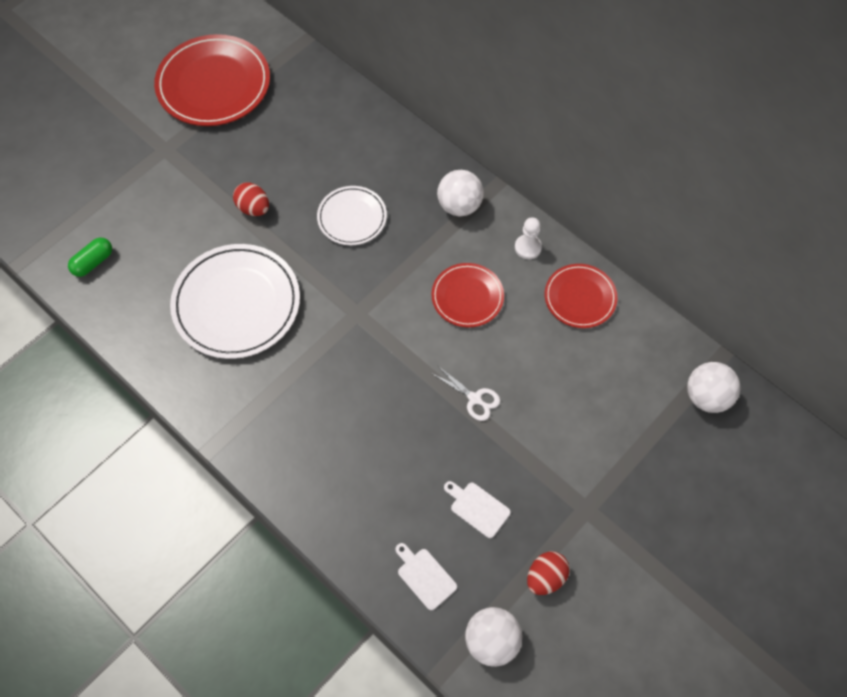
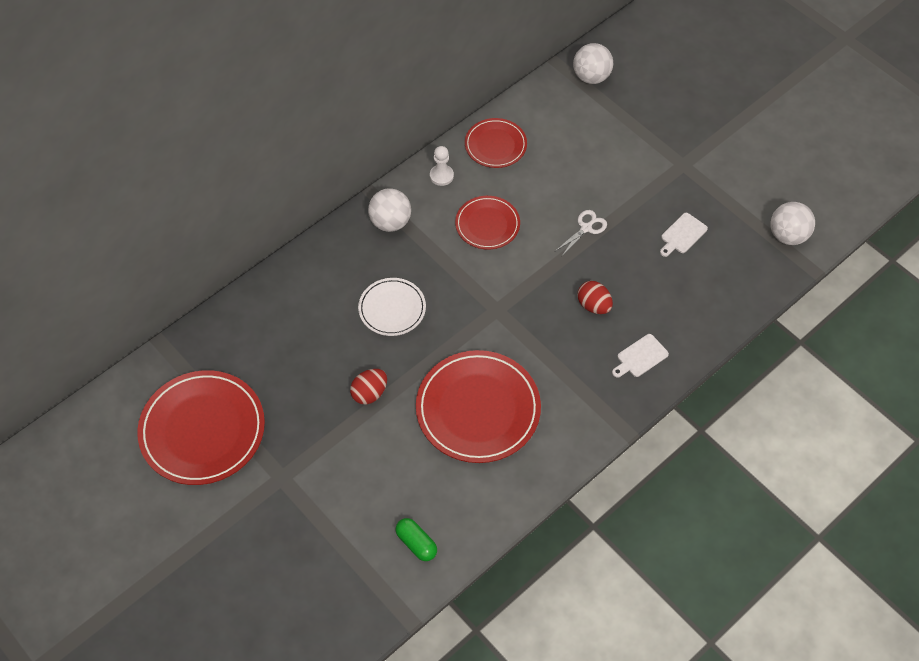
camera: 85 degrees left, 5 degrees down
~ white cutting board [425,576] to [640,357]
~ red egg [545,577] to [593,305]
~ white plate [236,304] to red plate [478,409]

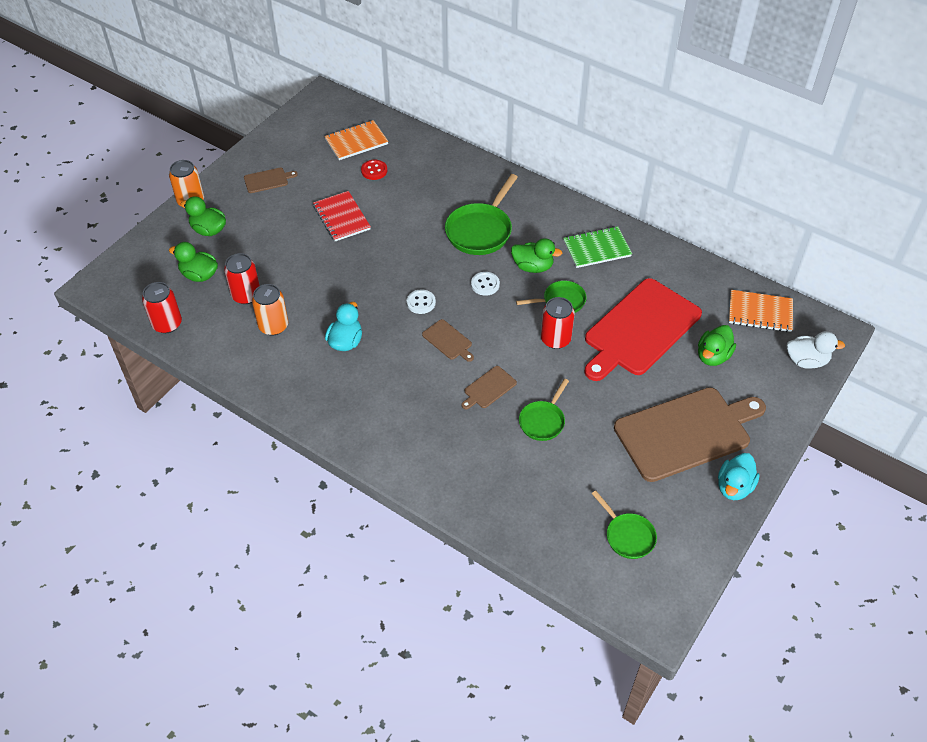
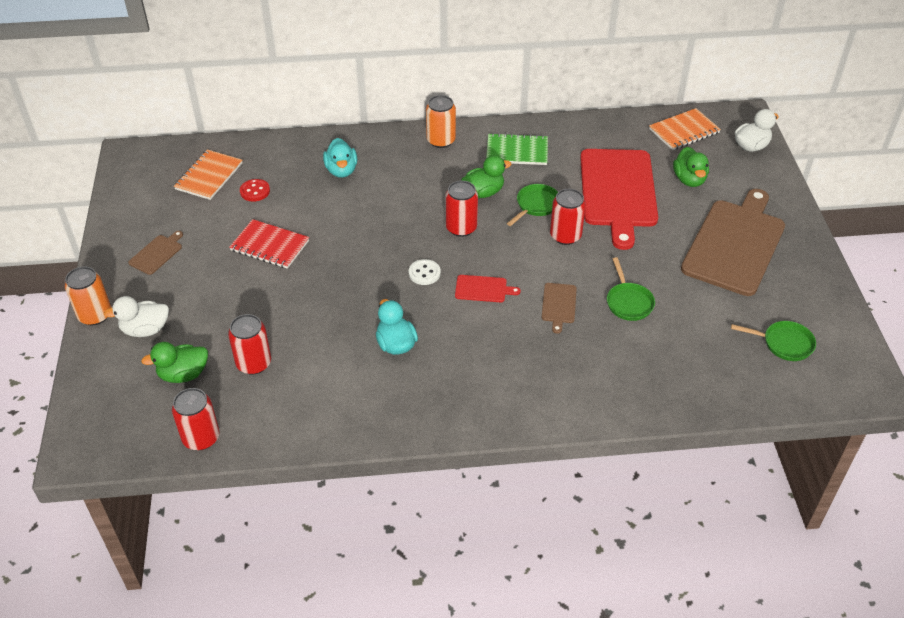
camera: 40 degrees left, 5 degrees down
- green pan [480,230]
~ orange can [273,326] to [441,140]
~ turquoise duck [734,487] to [341,170]
~ white button [485,284] to red can [461,228]
~ green duck [208,230] to white duck [145,330]
~ brown cutting board [448,341] to red cutting board [483,289]
~ green notebook [597,249] = [517,151] 60 degrees clockwise

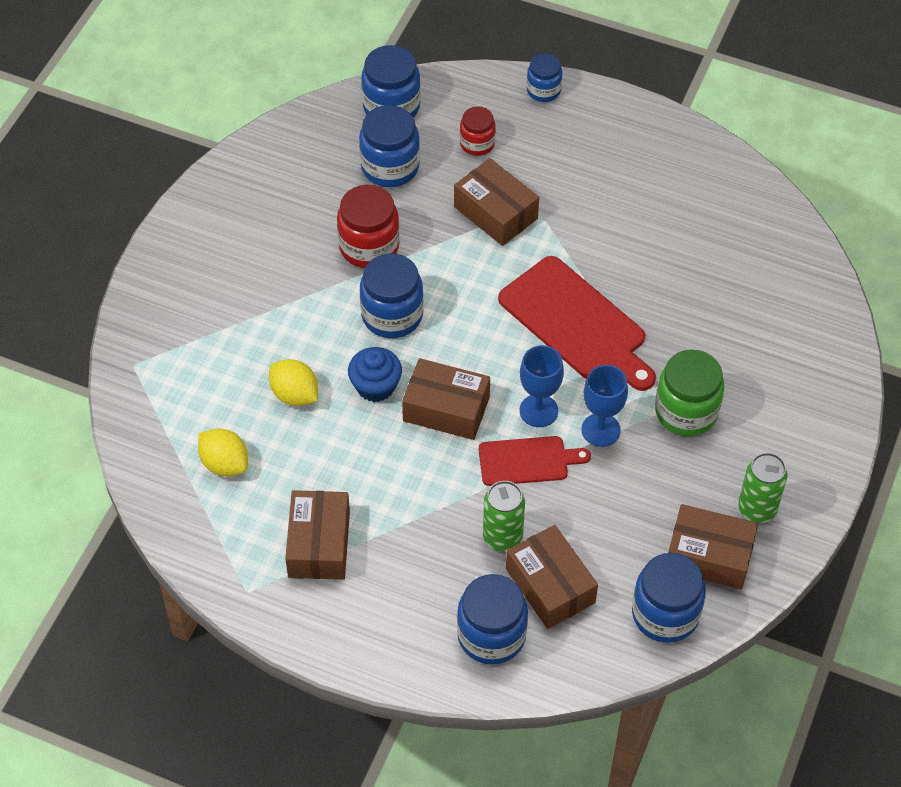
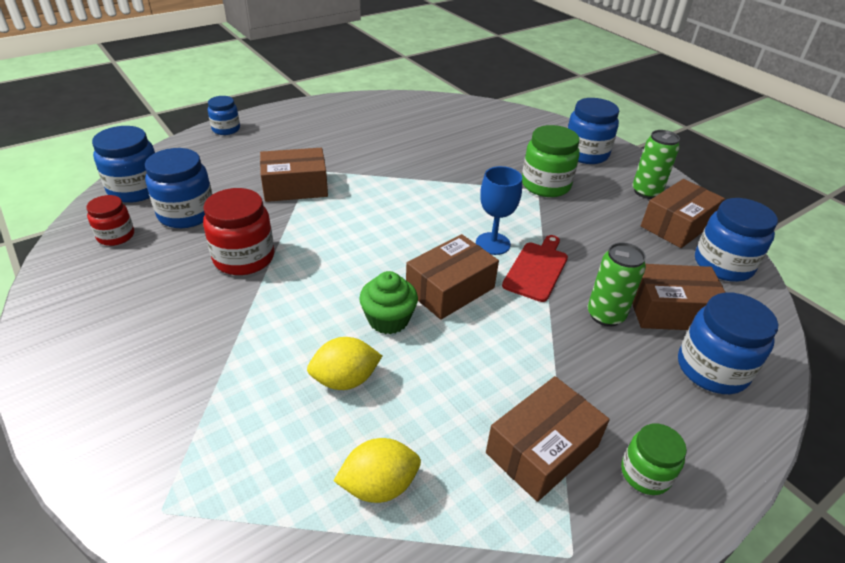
camera: 60 degrees left, 15 degrees down
- red cutting board [576,323]
- blue goblet [600,430]
+ green jar [645,473]
~ blue jar [392,315] to [585,154]
~ red jar [477,143] to [116,236]
~ blue cupcake [375,386] to green cupcake [388,319]
~ brown box [319,544] = [542,449] 75 degrees counterclockwise

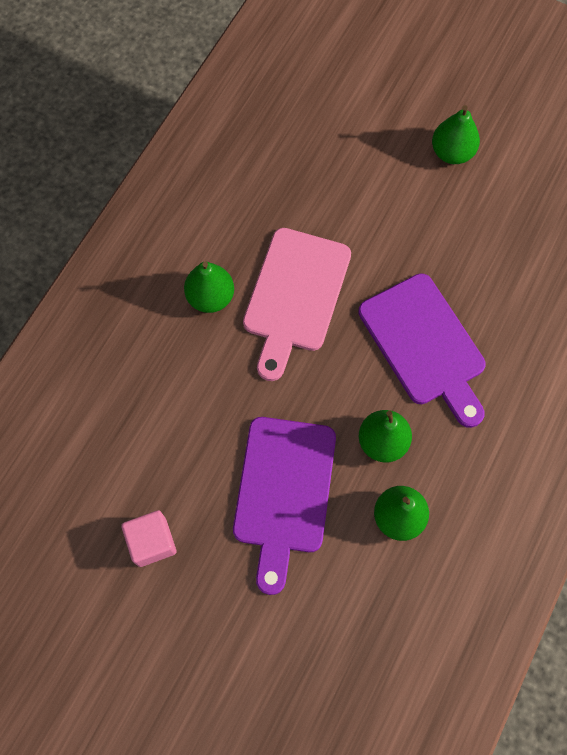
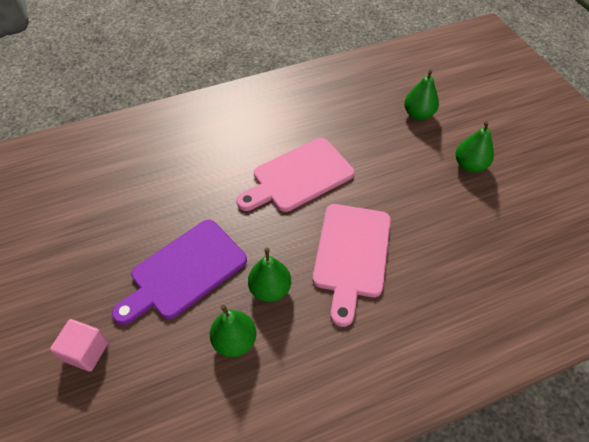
camera: 40 degrees right, 15 degrees down
~ pink cube [152,542] to [86,351]
~ green pear [210,297] to [418,114]
~ purple cutting board [424,345] to pink cutting board [351,254]

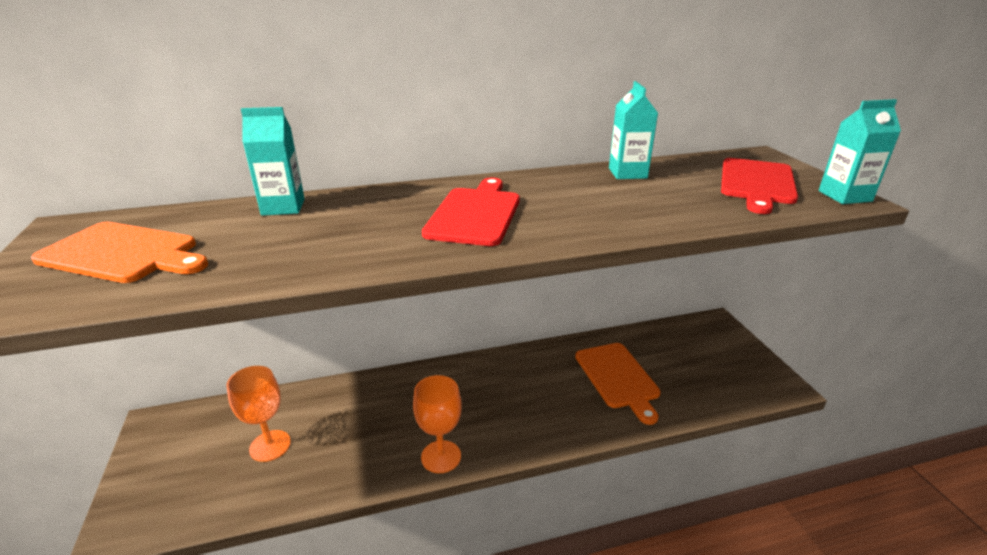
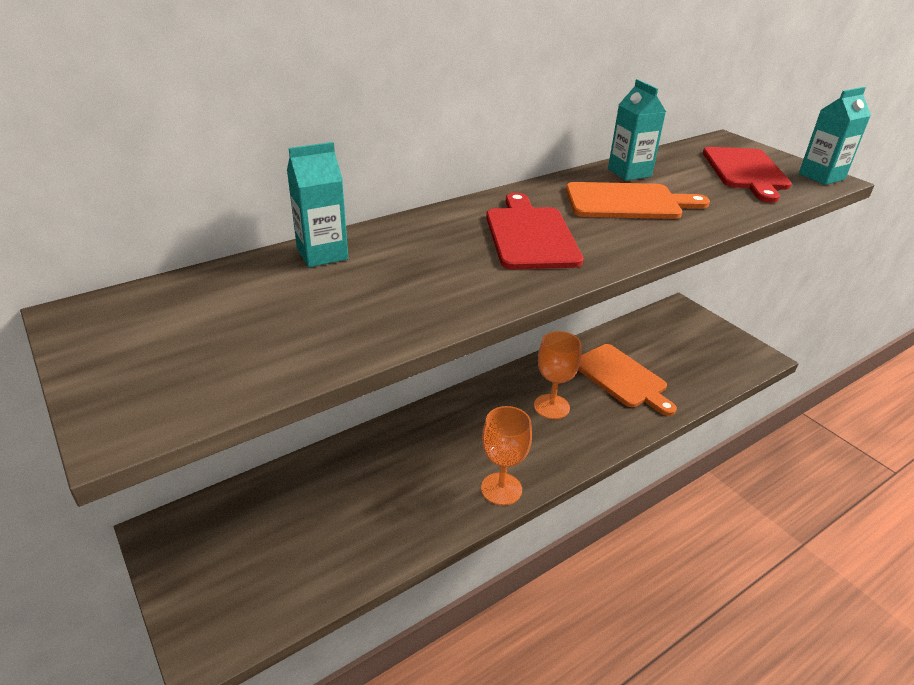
camera: 20 degrees left, 5 degrees up
~ orange cutting board [123,253] to [627,202]
~ orange goblet [270,446] to [551,407]

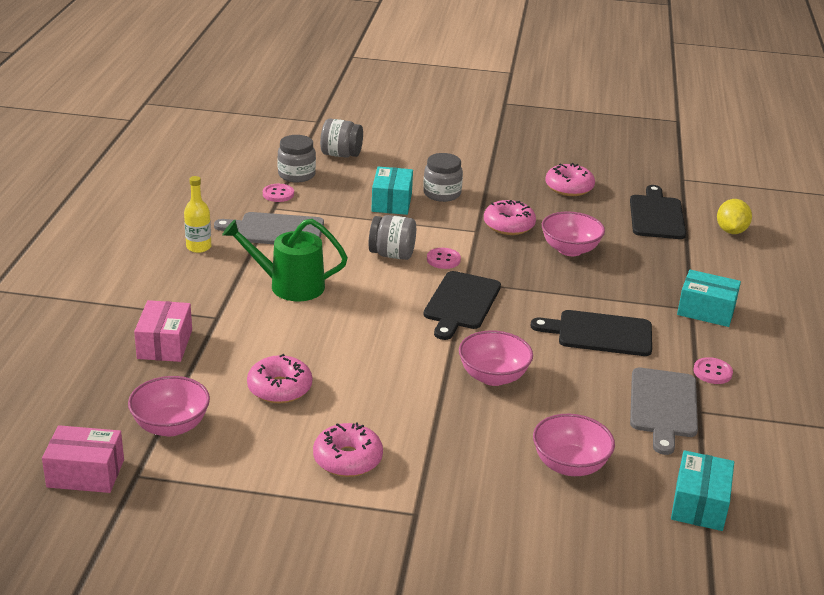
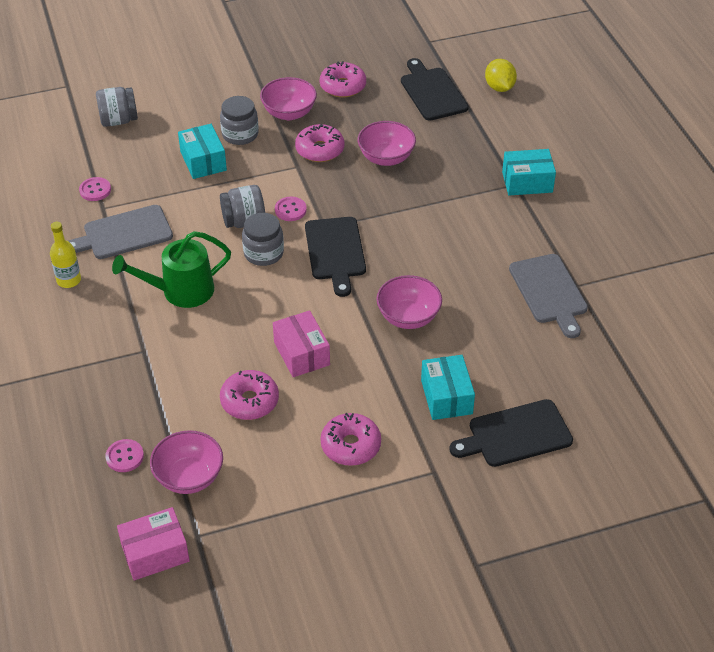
camera: 25 degrees left, 15 degrees up
~ pink box [164,344] to [301,353]
~ grey jar [296,175] to [263,253]
~ black cutting board [599,333] to [515,434]
~ pink bowl [569,465] to [289,113]
~ turquoise box [699,504] to [446,397]
~ pink button [712,372] to [125,457]

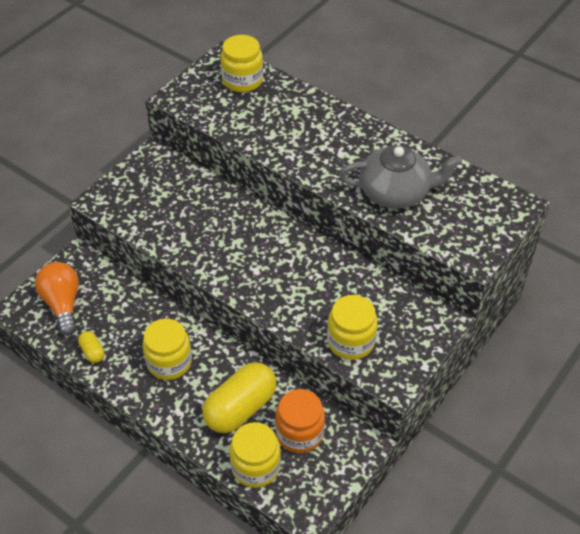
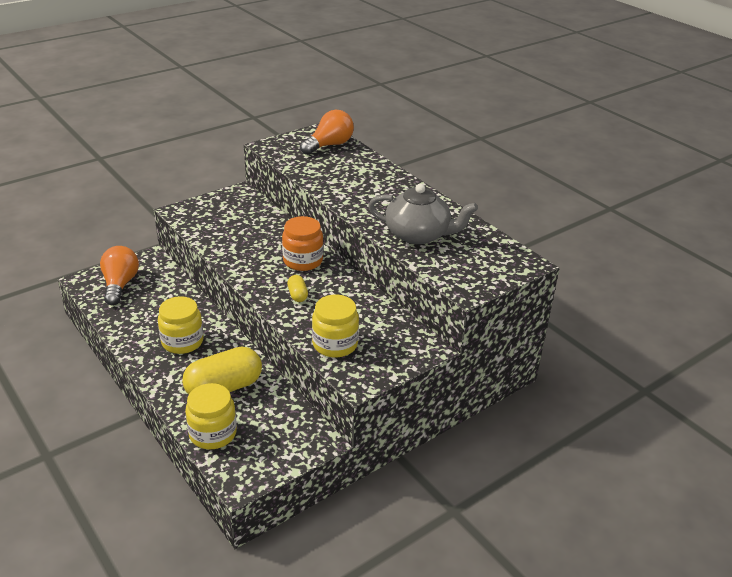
camera: 15 degrees right, 15 degrees down
~ yellow capsule [92,352] to [297,295]
~ orange jar [299,433] to [303,261]
~ yellow jar [242,80] to orange light bulb [329,145]

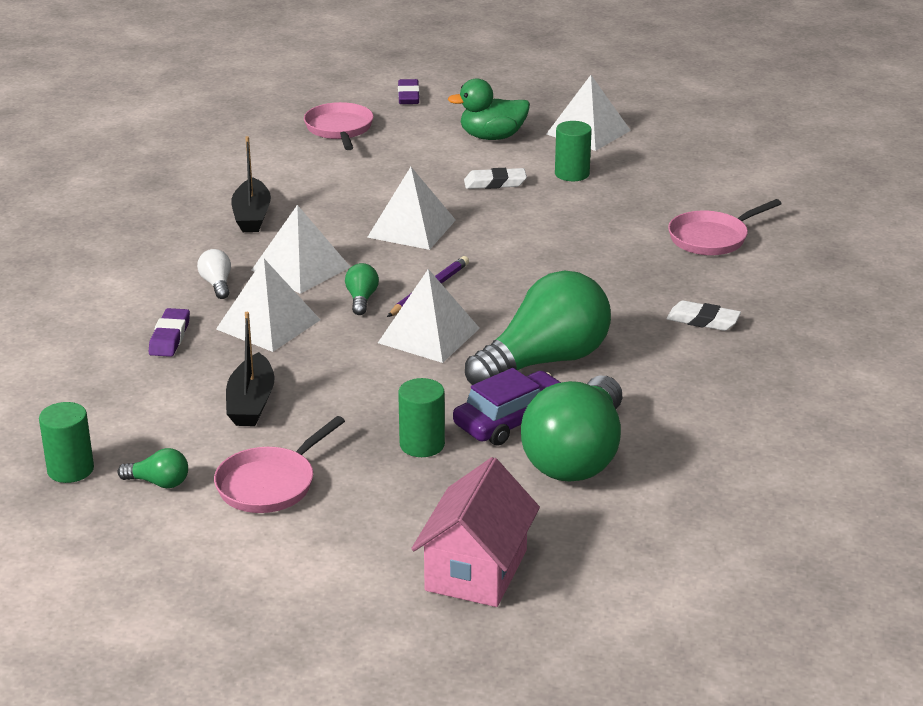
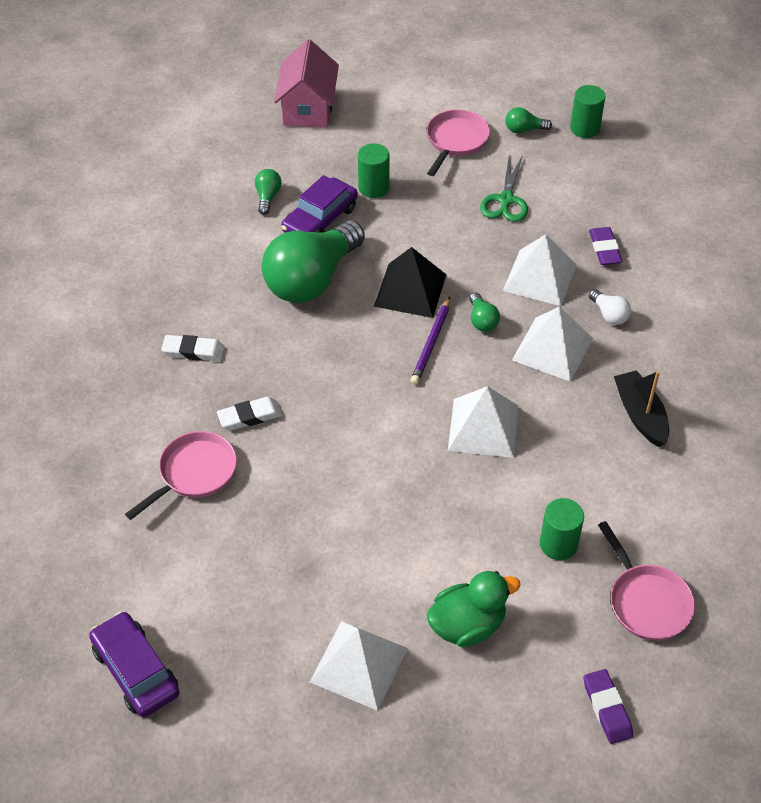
camera: 165 degrees right, 20 degrees up
+ purple car [136,671]
~ white eraser [495,183] to [250,416]
~ green cylinder [572,174] to [558,544]
~ black boat [251,403] to green scissors [506,200]
~ white pyramid [429,335] to black pyramid [410,290]
~ green light bulb [577,457] = [267,197] x0.40

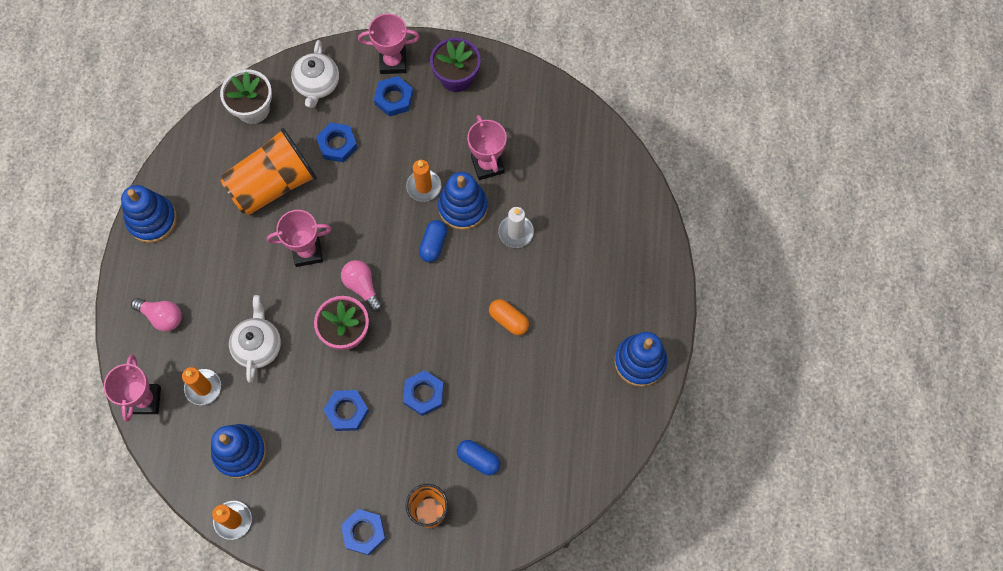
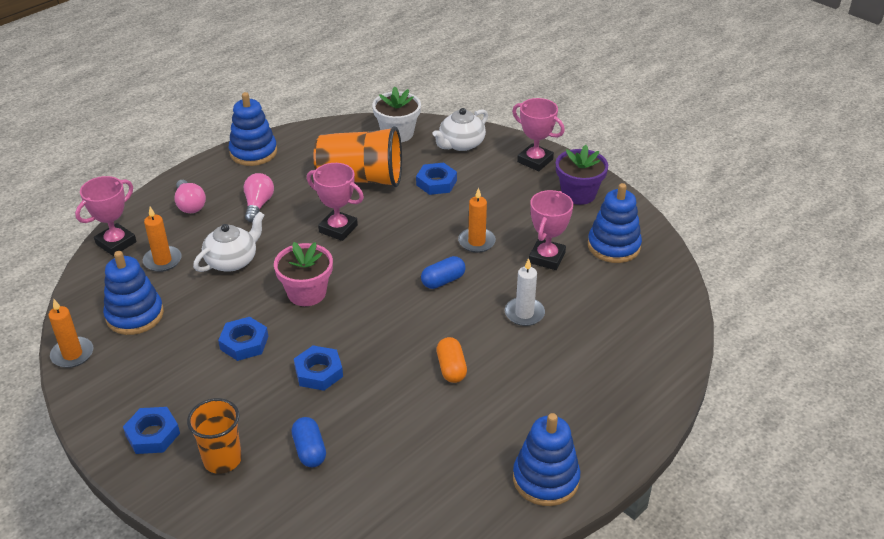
camera: 40 degrees right, 30 degrees down
- blue nut [394,98]
~ pink light bulb [362,286] to [258,205]
~ blue stacking toy [463,207] to [613,246]

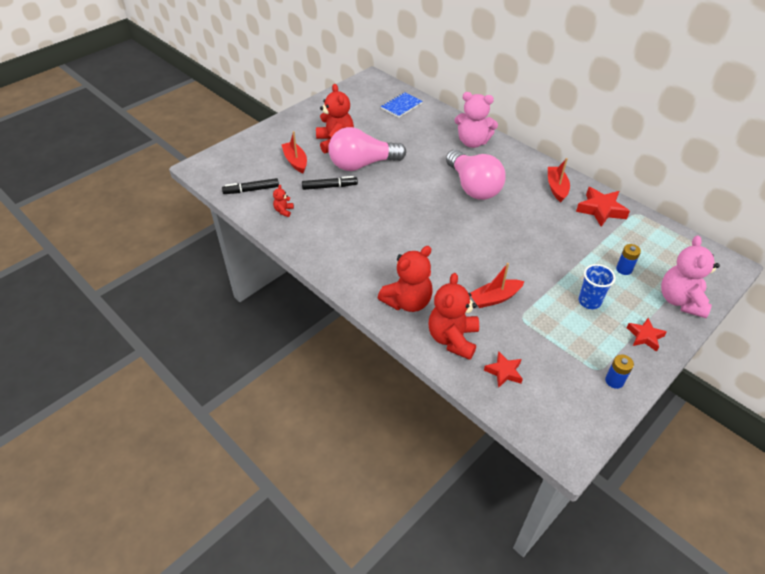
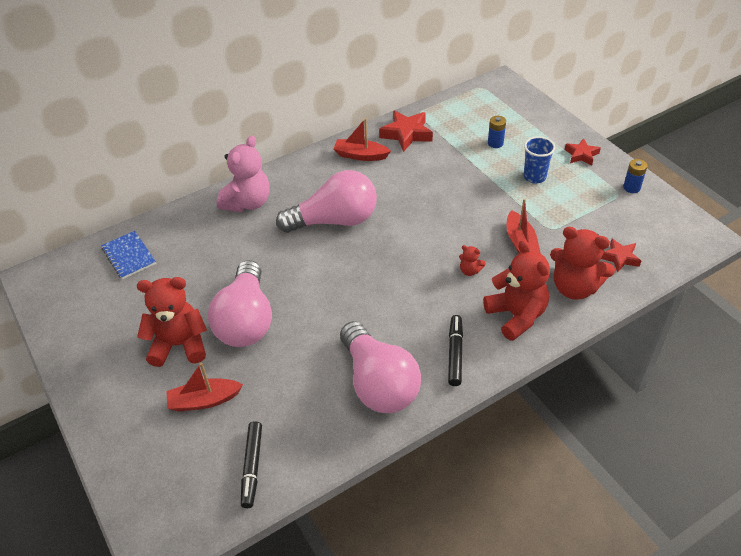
camera: 75 degrees left, 0 degrees up
- pink teddy bear [680,300]
+ pink light bulb [379,383]
~ red teddy bear [284,211] to [470,271]
~ black marker [329,187] to [455,353]

